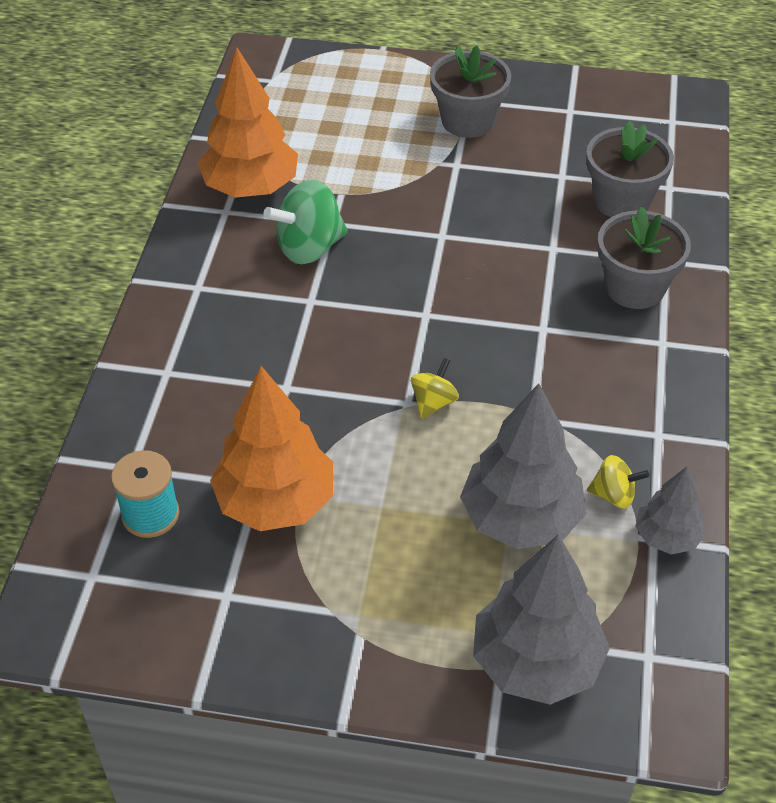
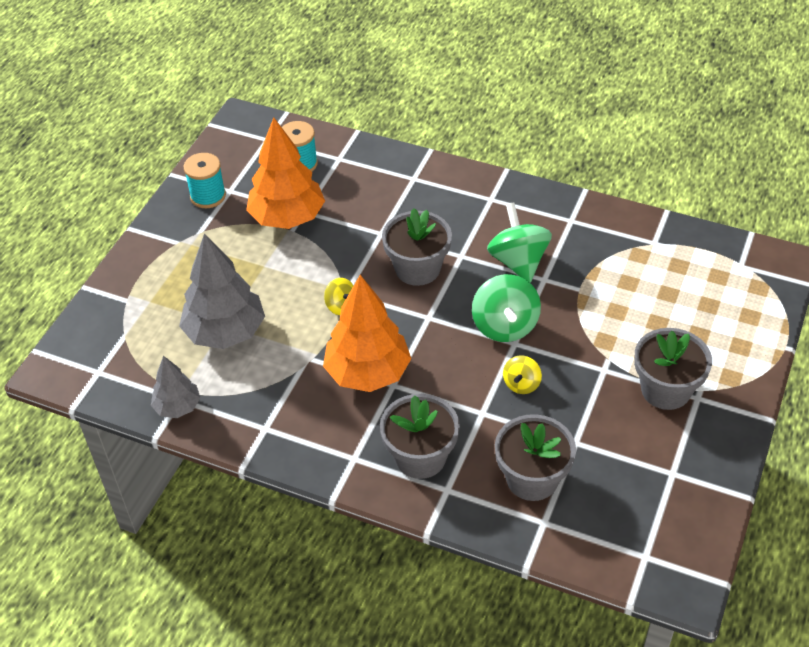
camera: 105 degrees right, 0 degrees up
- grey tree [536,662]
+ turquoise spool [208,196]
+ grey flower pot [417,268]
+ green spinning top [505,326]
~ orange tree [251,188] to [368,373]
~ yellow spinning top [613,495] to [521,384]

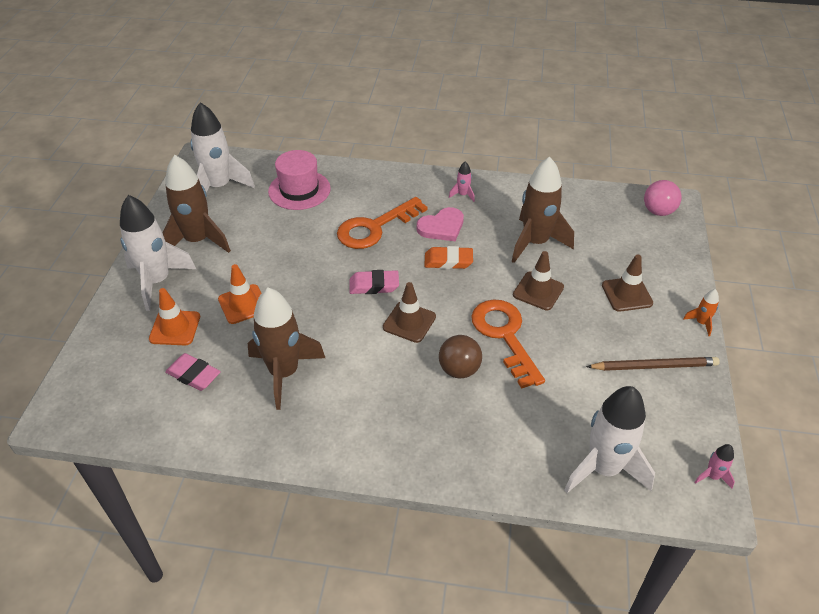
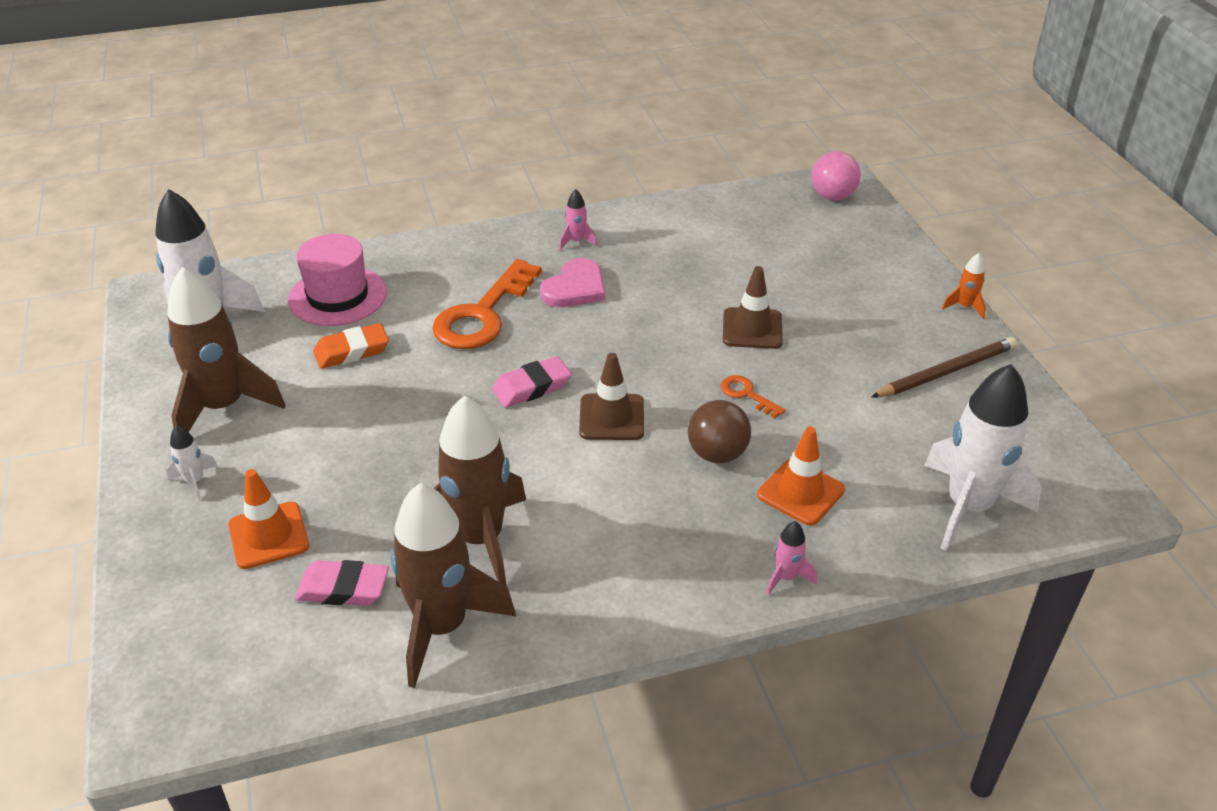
camera: 25 degrees left, 5 degrees down
- brown traffic cone [627,294]
~ orange traffic cone [243,304] to [800,492]
~ orange eraser [448,261] to [352,351]
~ brown rocket [535,243] to [442,627]
~ pink rocket [712,476] to [786,577]
~ white rocket [157,281] = [195,481] x0.42
~ orange key [504,336] = [747,394] x0.45

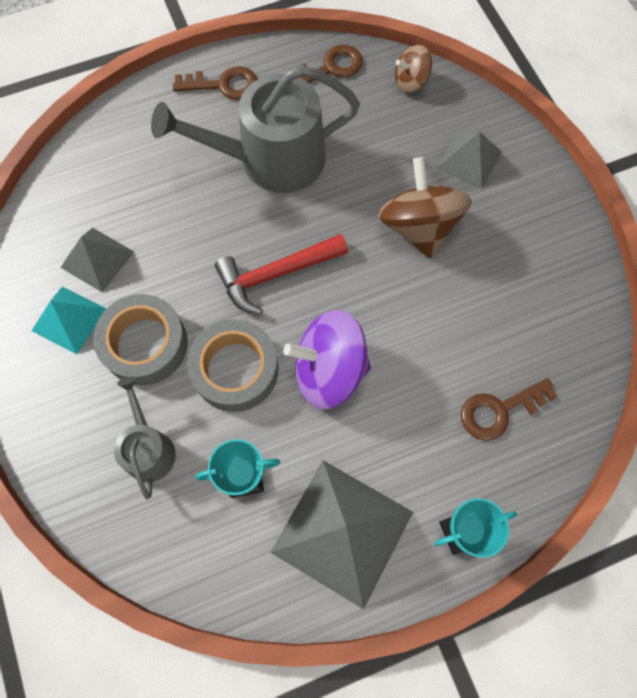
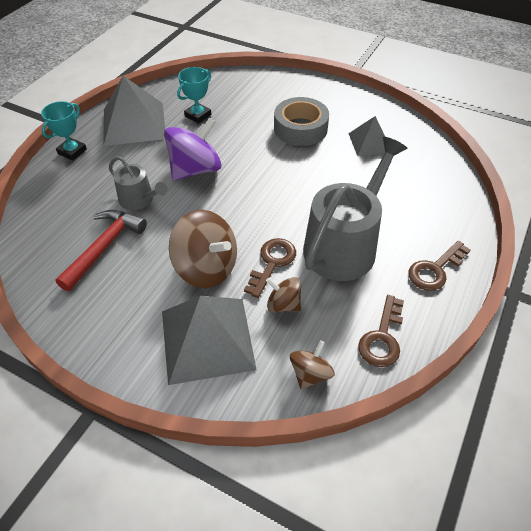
camera: 140 degrees right, 20 degrees down
- turquoise pyramid [69,319]
- grey tape [235,369]
+ brown spinning top [283,304]
~ grey watering can [148,448] to [139,200]
~ red hammer [275,275] to [104,247]
~ brown key [499,410] to [272,263]
~ grey pyramid [469,160] = [207,339] x1.74

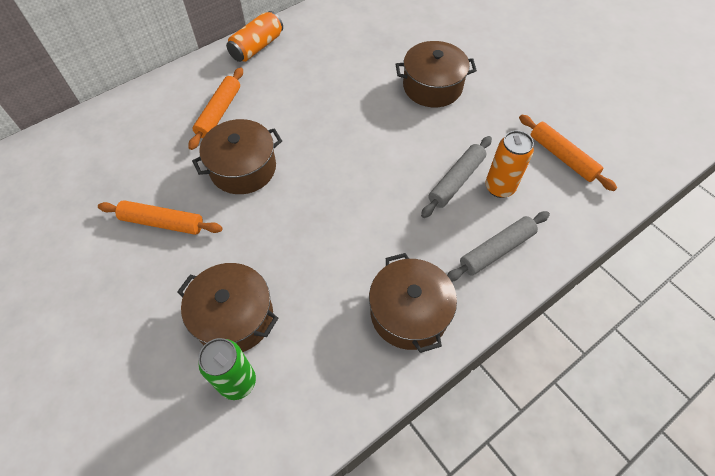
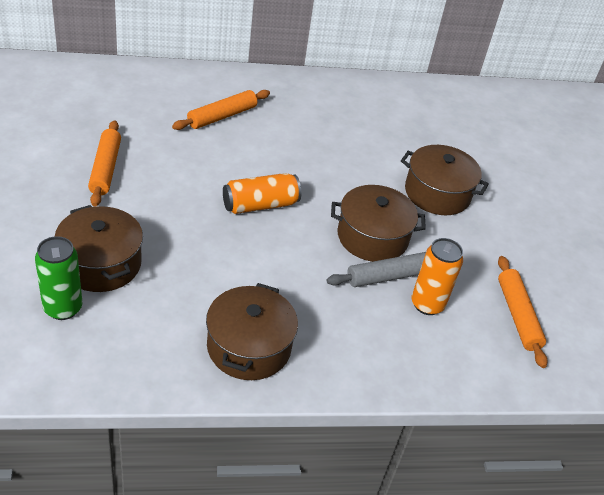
camera: 25 degrees right, 15 degrees down
- grey rolling pin [496,250]
~ brown pot [243,168] to [372,237]
~ orange can [257,47] to [260,205]
~ orange rolling pin [162,222] = [105,168] 45 degrees clockwise

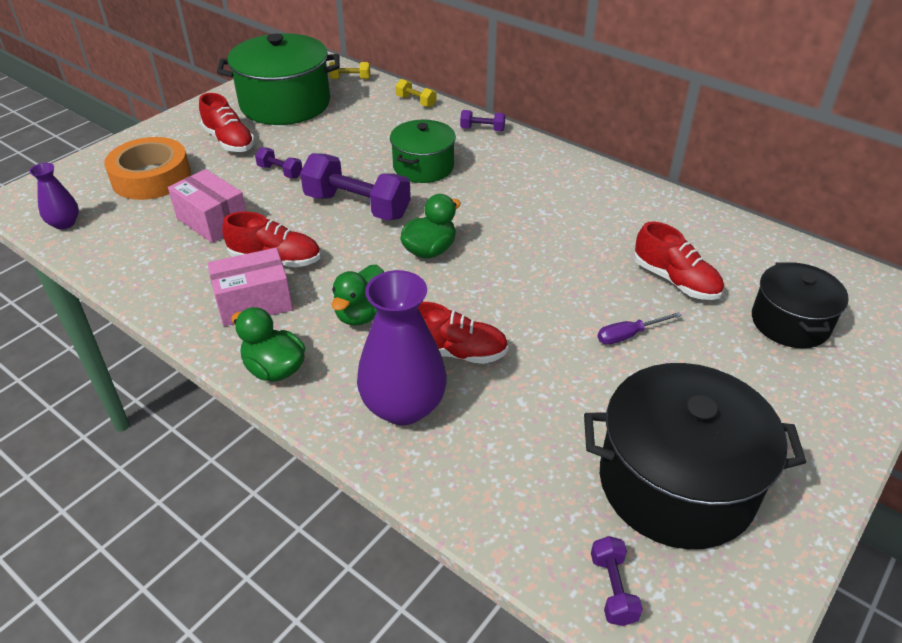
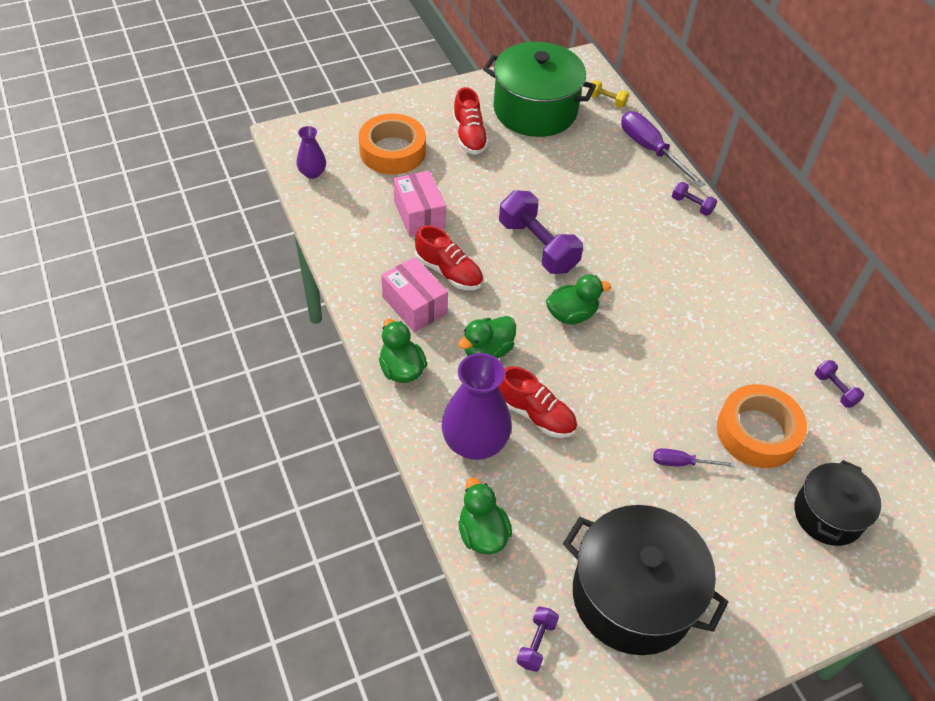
camera: 25 degrees right, 10 degrees up
- green pot [423,167]
+ green duck [482,533]
~ purple dumbbell [280,172] to [835,390]
~ yellow dumbbell [416,101] to purple screwdriver [651,150]
~ red shoe [675,280] to orange tape [757,432]
~ pink box [254,302] = [414,305] 45 degrees clockwise

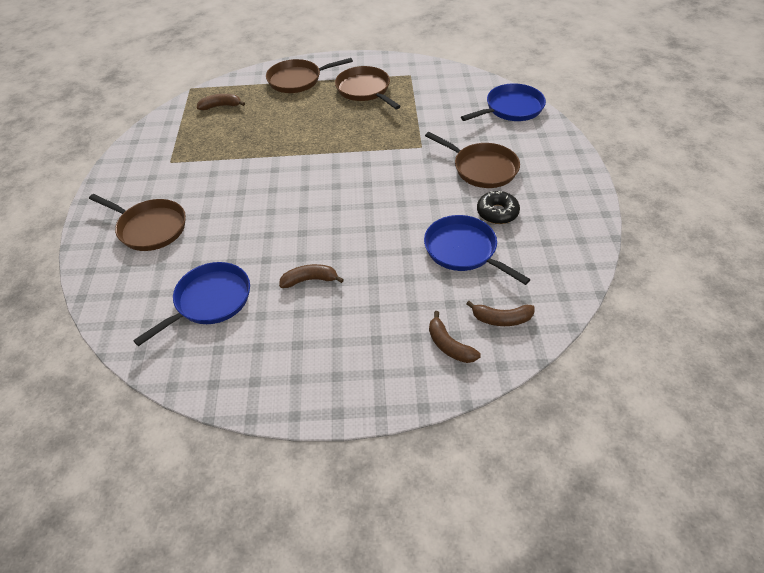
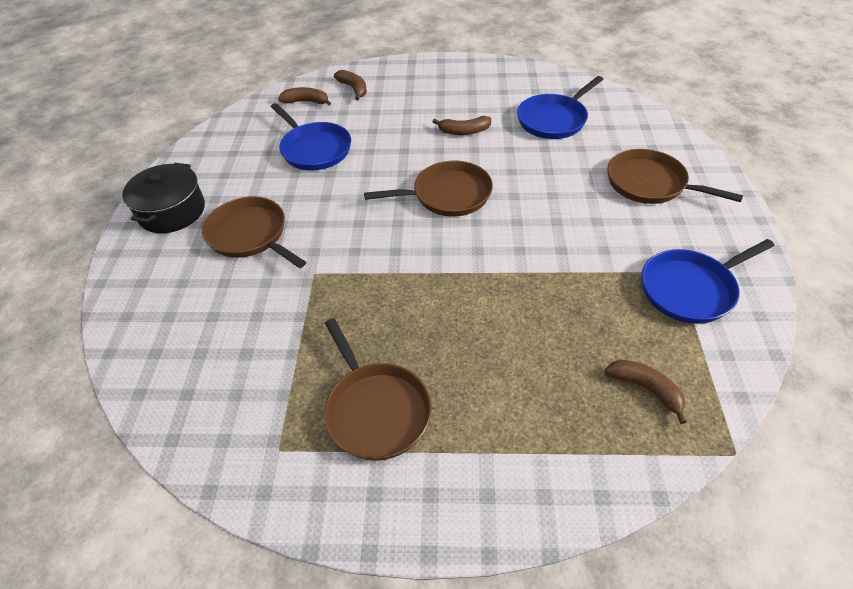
camera: 175 degrees left, 0 degrees up
- black donut [497,212]
+ black pot [172,211]
~ brown pan [297,80] to [448,195]
~ blue pan [511,108] to [690,289]
~ brown banana [221,106] = [646,389] 135 degrees counterclockwise

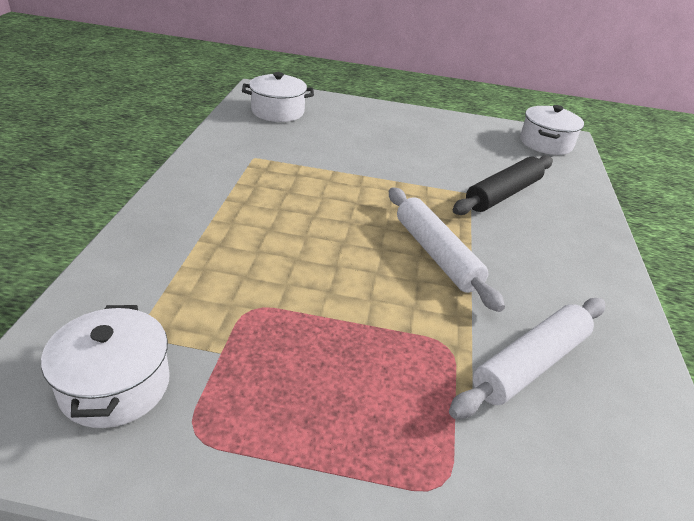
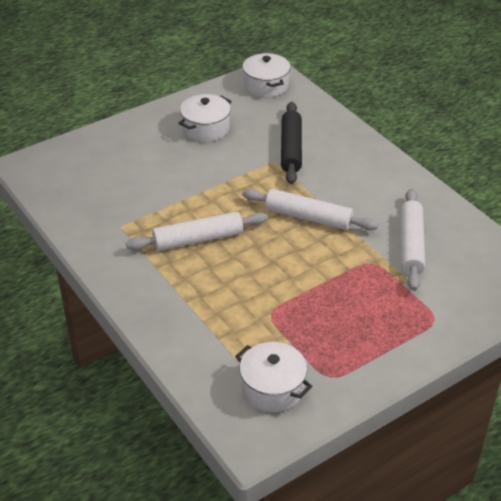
camera: 40 degrees left, 5 degrees up
+ white rolling pin [198,239]
~ white pot [277,111] to [206,128]

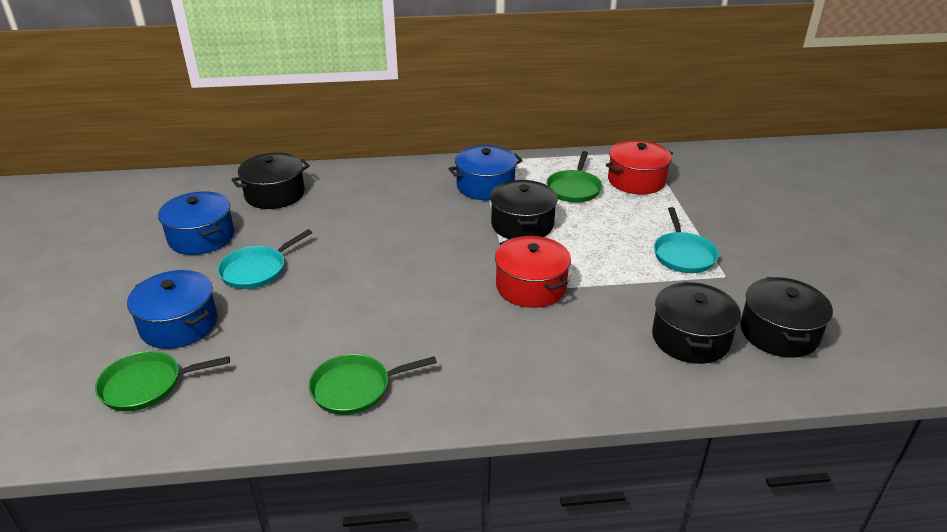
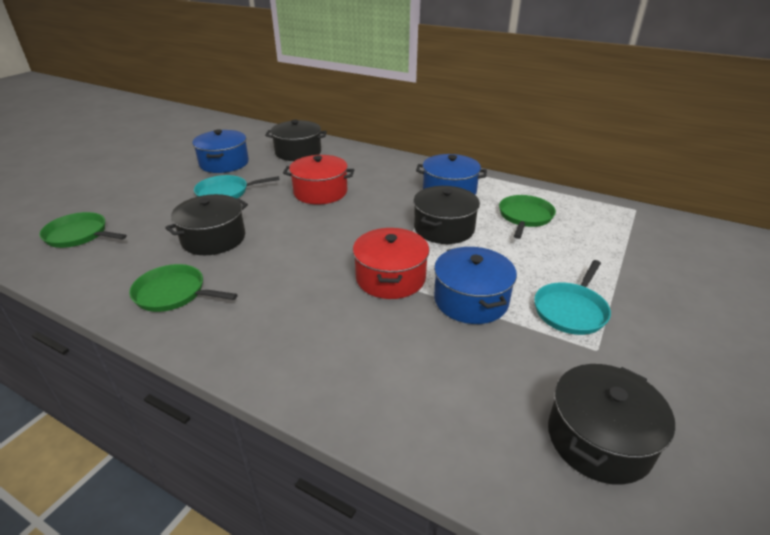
camera: 35 degrees right, 0 degrees up
~ blue pot [179,324] to [471,300]
~ red pot [636,180] to [320,192]
~ black pot [690,338] to [213,238]
~ green pan [574,189] = [525,217] 150 degrees clockwise

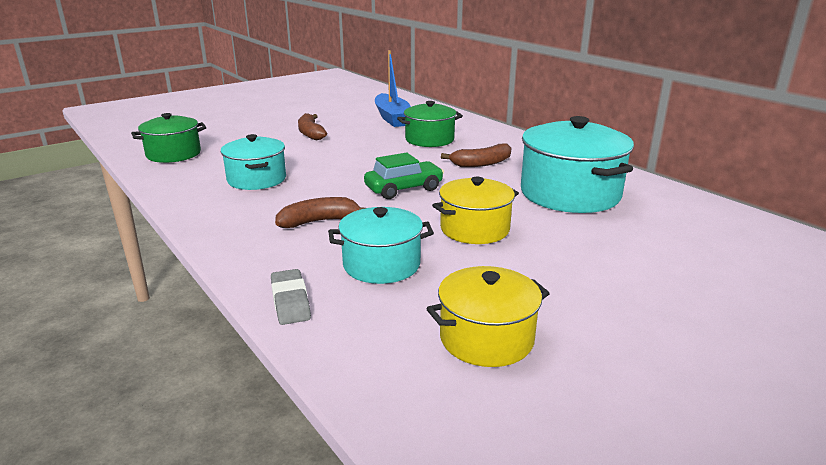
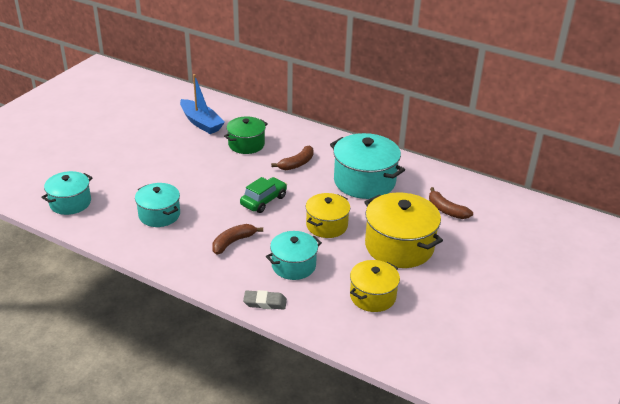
camera: 25 degrees left, 10 degrees up
+ yellow pot [399,246]
~ brown banana [310,133] to [446,210]
~ green pot [173,154] to turquoise pot [70,203]
~ grey eraser [290,301] = [265,302] 45 degrees counterclockwise

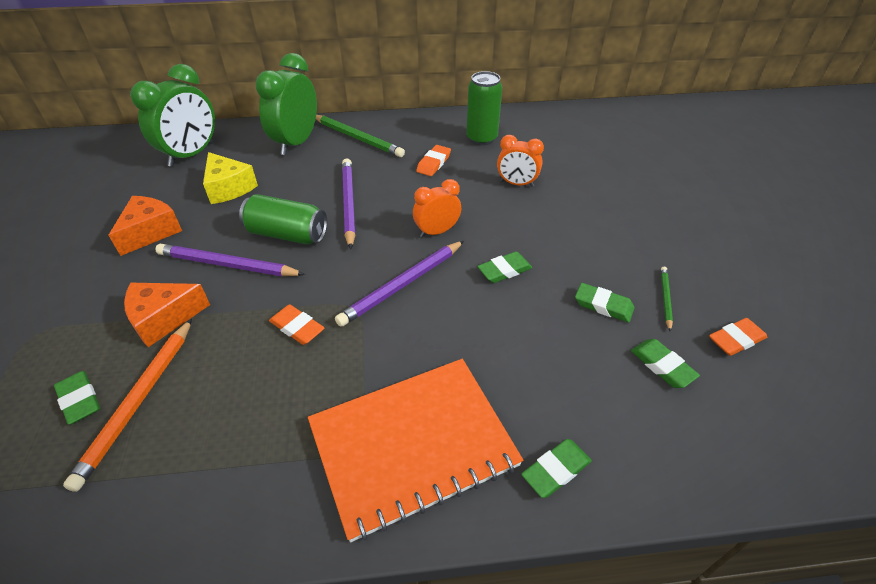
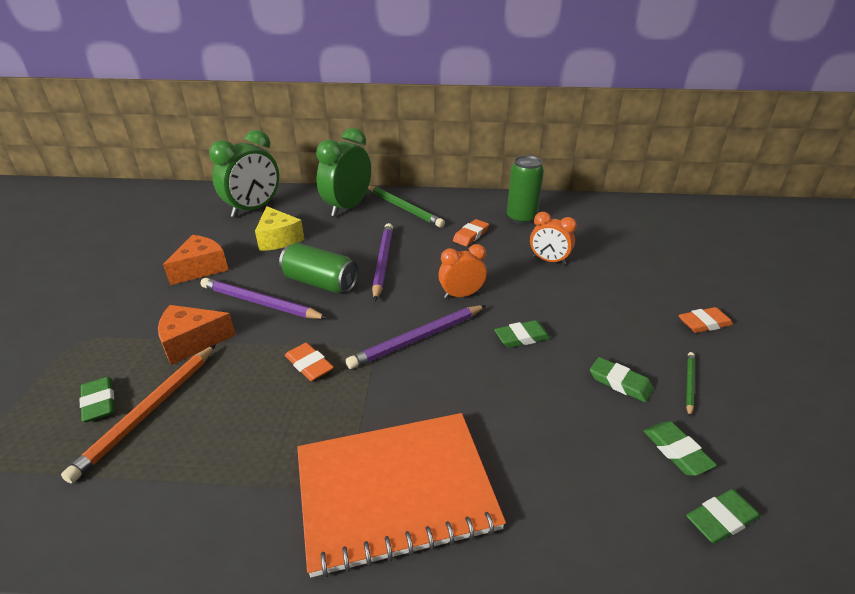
camera: 10 degrees right, 10 degrees down
~ green eraser [556,470] to [721,519]
~ orange eraser [736,339] to [704,323]

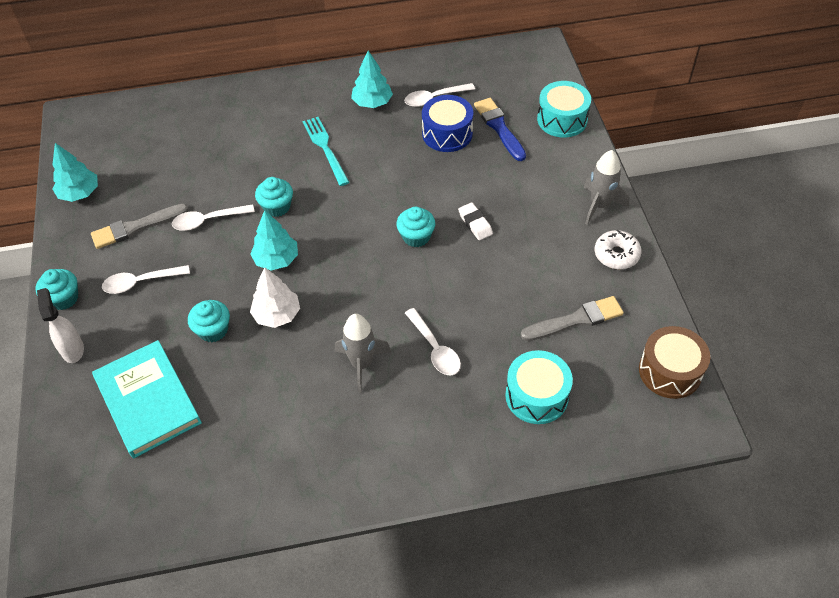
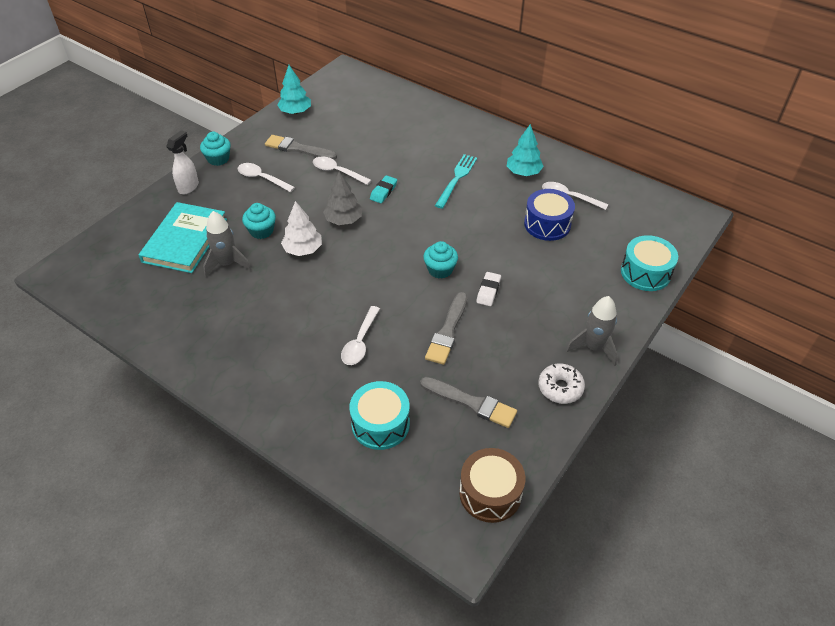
camera: 45 degrees right, 5 degrees down
- blue brush [499,127]
+ grey brush [447,331]
~ grey rocket [362,364] to [227,264]
~ turquoise cupcake [277,207] to turquoise eraser [383,191]
~ turquoise tree [276,259] to grey tree [344,220]

